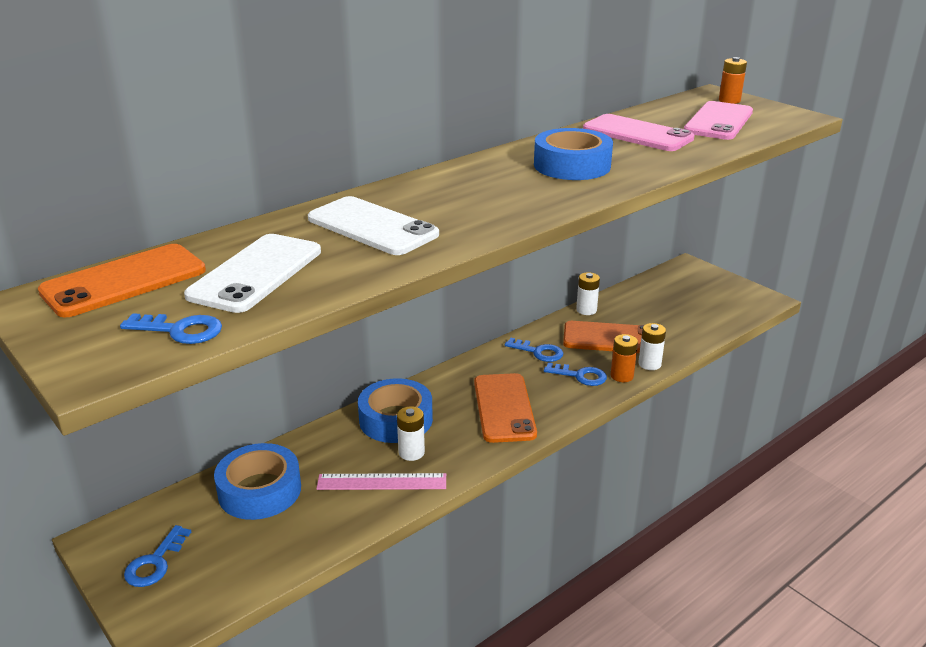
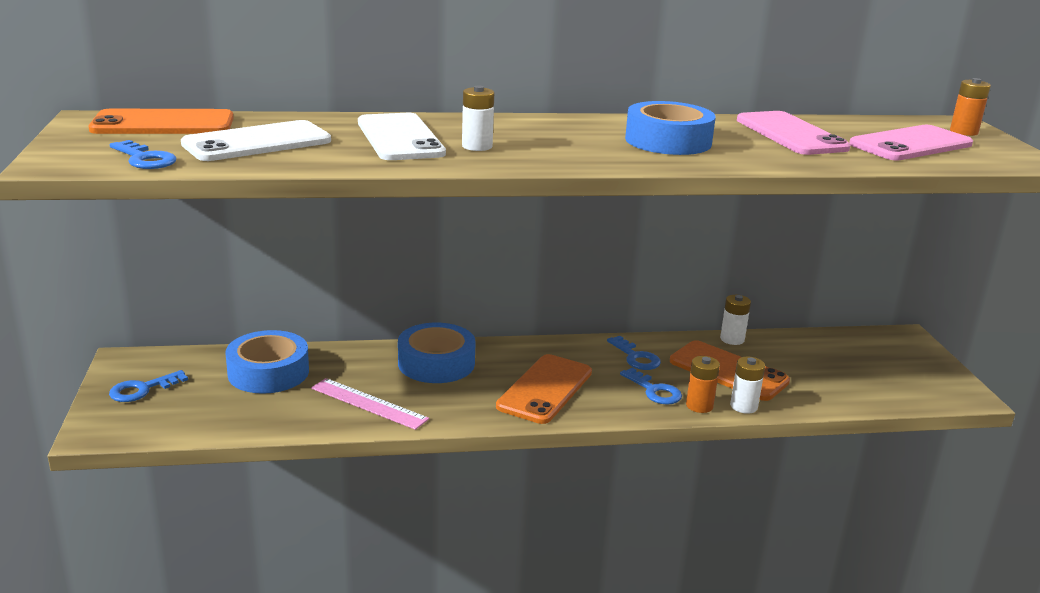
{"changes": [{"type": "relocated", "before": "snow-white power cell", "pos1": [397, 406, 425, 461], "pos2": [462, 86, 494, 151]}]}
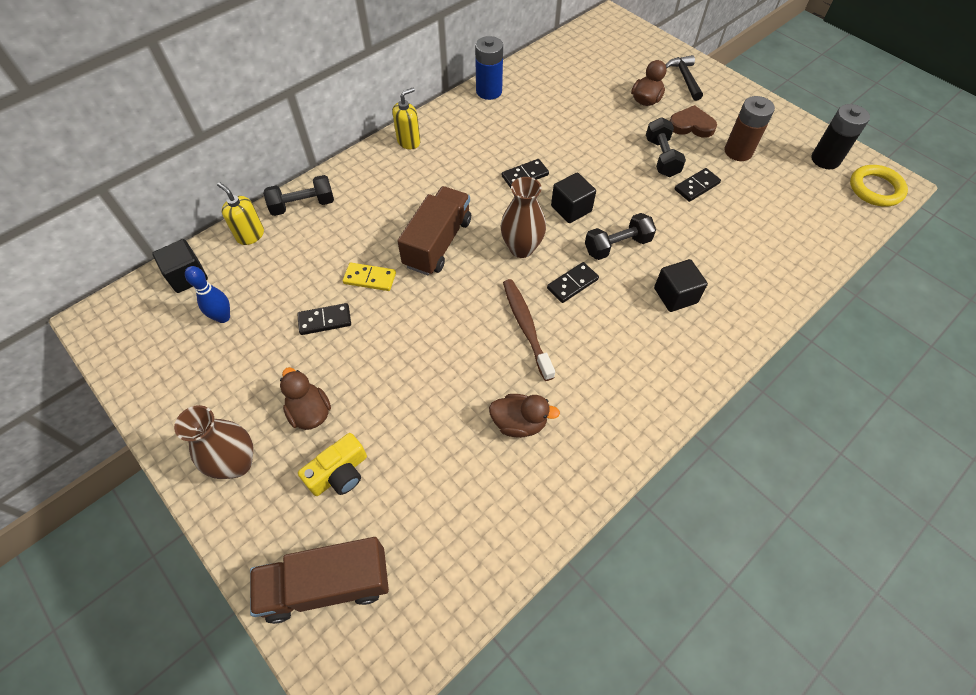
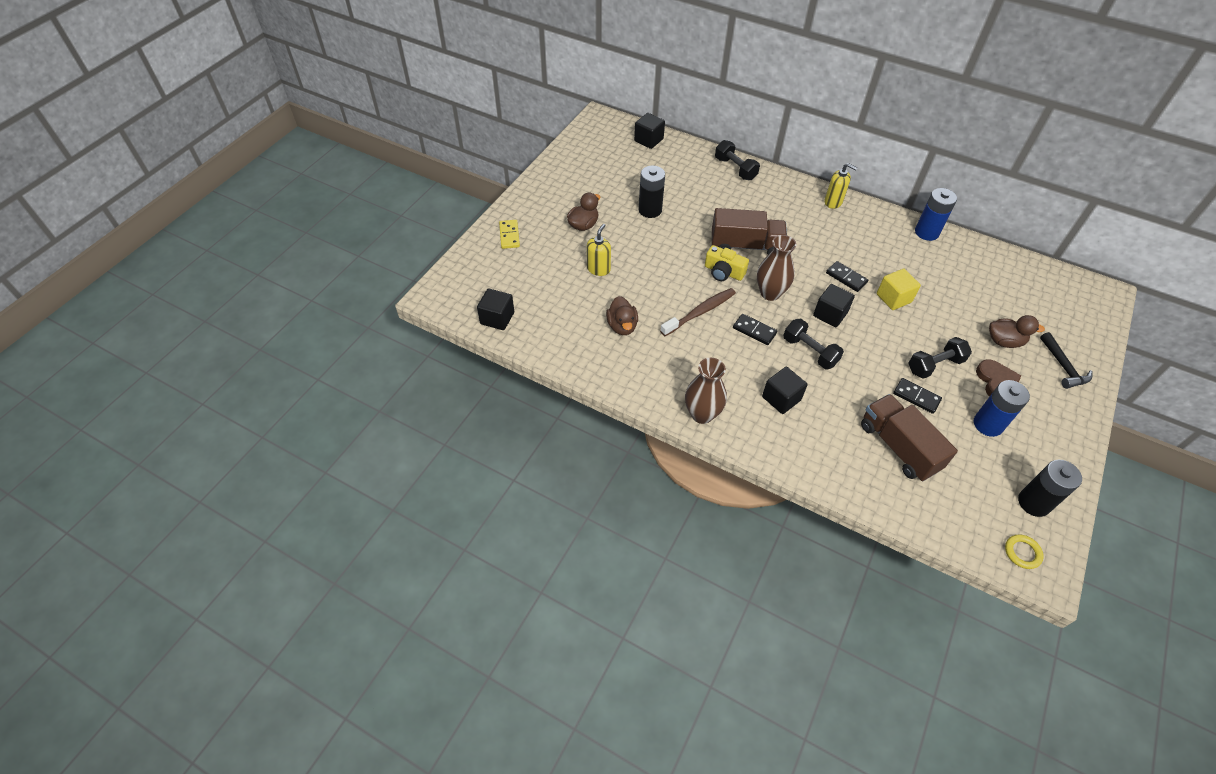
{"changes": [{"type": "spun", "before": "jet-black hammer", "pos1": [666, 55, 703, 101], "pos2": [1040, 332, 1093, 389], "turn": 105}, {"type": "colour", "before": "brown power cell", "after": "blue power cell", "pos1": [725, 96, 775, 161], "pos2": [974, 380, 1030, 437]}, {"type": "size", "before": "yellow ring", "pos1": [850, 165, 908, 207], "pos2": [1005, 534, 1044, 569], "scale": 0.61}, {"type": "relocated", "before": "yellow soap dispenser", "pos1": [217, 182, 264, 245], "pos2": [587, 224, 611, 276]}, {"type": "relocated", "before": "yellow domino", "pos1": [343, 263, 396, 291], "pos2": [499, 220, 520, 249]}, {"type": "missing", "before": "blue bowling pin", "pos1": [185, 266, 230, 323]}, {"type": "exchanged", "before": "jet-black domino", "after": "jet-black power cell", "pos1": [297, 303, 351, 335], "pos2": [638, 166, 665, 218]}, {"type": "relocated", "before": "brown tall vase", "pos1": [174, 405, 253, 479], "pos2": [685, 358, 727, 424]}, {"type": "relocated", "before": "yellow photo camera", "pos1": [298, 433, 367, 496], "pos2": [705, 245, 749, 281]}, {"type": "relocated", "before": "brown lorry", "pos1": [250, 537, 389, 624], "pos2": [861, 394, 958, 481]}, {"type": "appeared", "after": "yellow cube", "pos2": [877, 269, 921, 310]}, {"type": "appeared", "after": "jet-black cube", "pos2": [477, 288, 514, 330]}]}
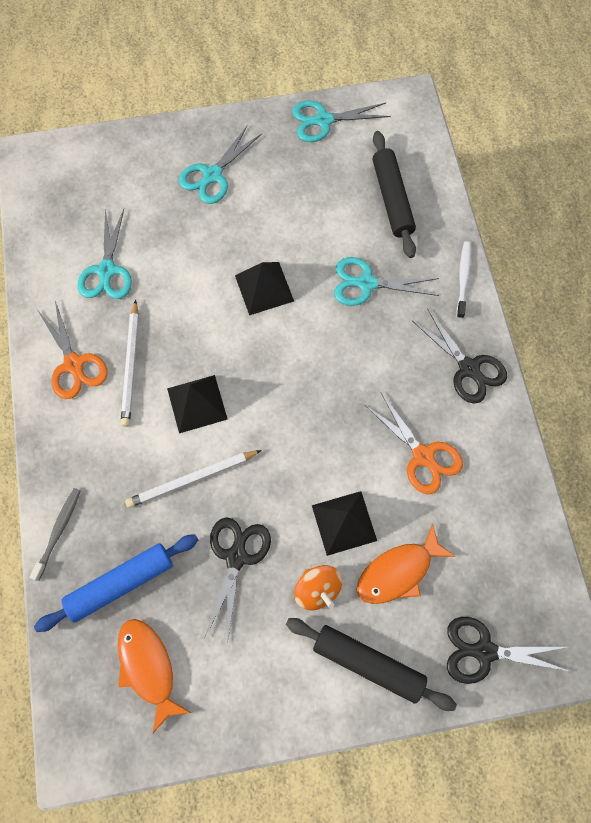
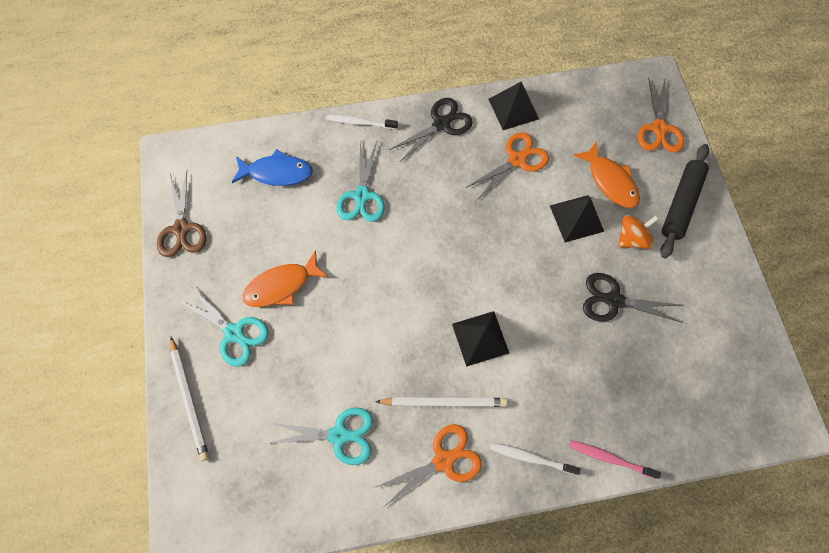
{"changes": [{"type": "colour", "before": "aqua pair of scissors", "after": "brown pair of scissors", "pos1": [292, 101, 390, 142], "pos2": [157, 171, 206, 257]}, {"type": "exchanged", "before": "jet-black dough roller", "after": "blue fish figure", "pos1": [373, 131, 416, 258], "pos2": [232, 149, 313, 186]}, {"type": "relocated", "before": "jet-black solid pyramid", "pos1": [235, 262, 294, 315], "pos2": [488, 81, 539, 130]}, {"type": "relocated", "before": "snow-white pencil", "pos1": [125, 450, 262, 508], "pos2": [170, 337, 209, 461]}, {"type": "colour", "before": "gray tooth brush", "after": "rose-pink tooth brush", "pos1": [29, 488, 81, 581], "pos2": [569, 440, 661, 479]}, {"type": "missing", "before": "blue dough roller", "pos1": [34, 534, 198, 632]}, {"type": "colour", "before": "jet-black pair of scissors", "after": "bright orange pair of scissors", "pos1": [447, 617, 571, 684], "pos2": [638, 78, 685, 153]}, {"type": "relocated", "before": "bright orange fish figure", "pos1": [118, 619, 191, 733], "pos2": [242, 250, 328, 307]}, {"type": "appeared", "after": "snow-white tooth brush", "pos2": [490, 443, 580, 475]}]}
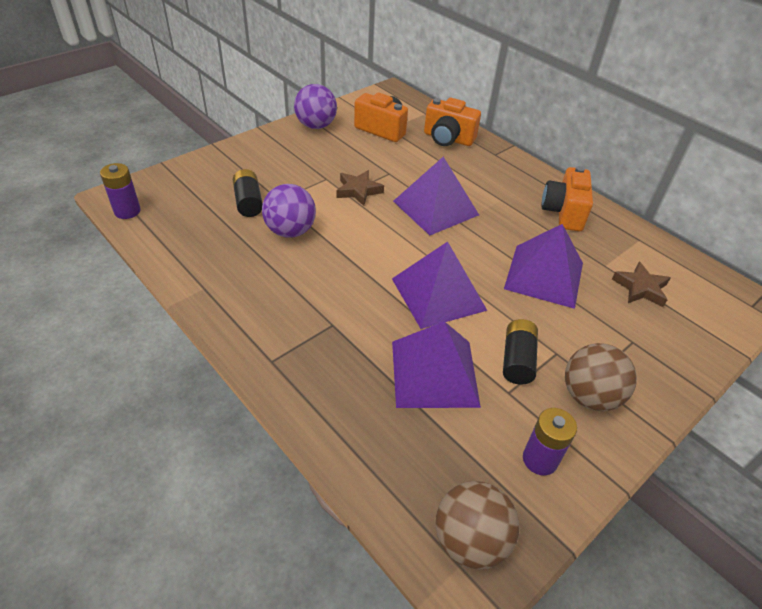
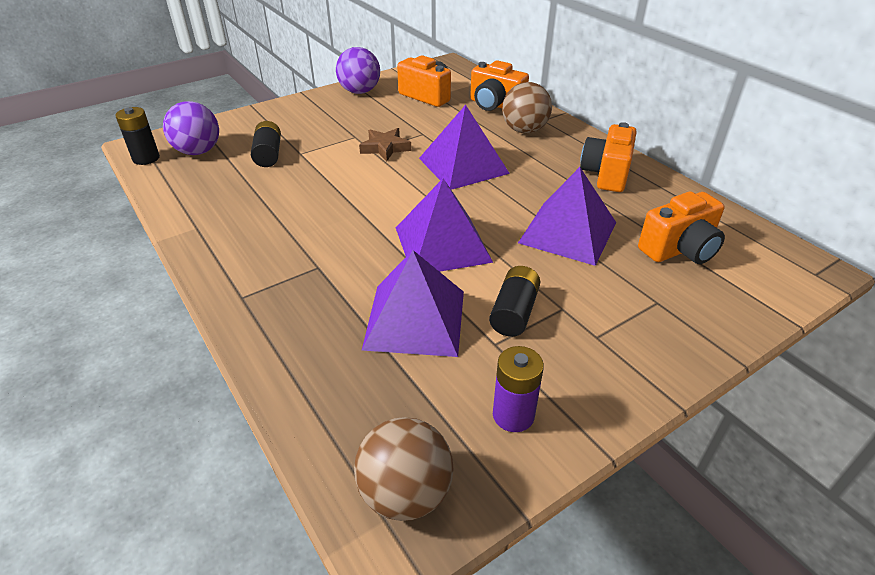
{"changes": [{"type": "colour", "before": "purple power cell", "after": "jet-black power cell", "pos1": [100, 163, 141, 219], "pos2": [115, 107, 160, 165]}, {"type": "relocated", "before": "purple sphere", "pos1": [262, 184, 316, 238], "pos2": [163, 101, 219, 155]}, {"type": "exchanged", "before": "brown five-pointed star", "after": "bright orange photo camera", "pos1": [612, 261, 671, 307], "pos2": [638, 191, 725, 264]}, {"type": "relocated", "before": "brown sphere", "pos1": [565, 343, 637, 411], "pos2": [502, 82, 552, 133]}]}
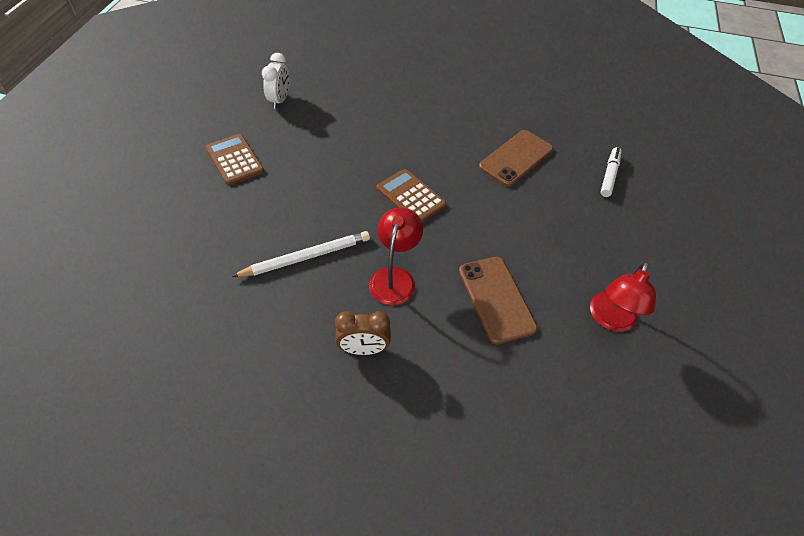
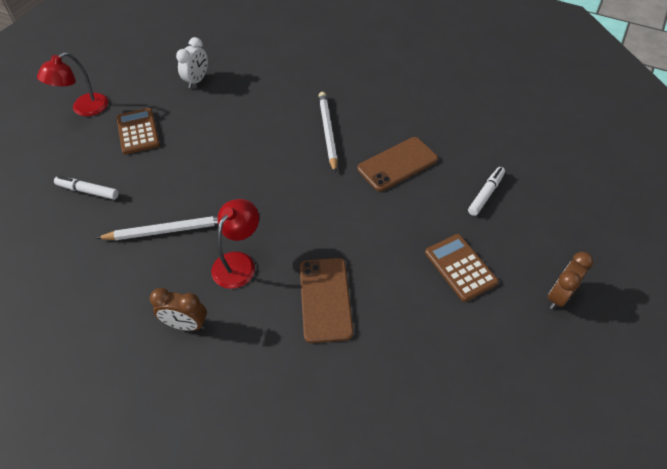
{"changes": [{"type": "relocated", "before": "brown pocket calculator", "pos1": [377, 169, 446, 222], "pos2": [425, 234, 499, 302]}, {"type": "relocated", "before": "scarlet desk lamp", "pos1": [590, 261, 656, 332], "pos2": [37, 52, 108, 116]}, {"type": "appeared", "after": "snow-white pencil", "pos2": [318, 92, 338, 173]}, {"type": "appeared", "after": "snow-white marker pen", "pos2": [54, 176, 119, 200]}, {"type": "appeared", "after": "brown alarm clock", "pos2": [548, 252, 593, 309]}]}
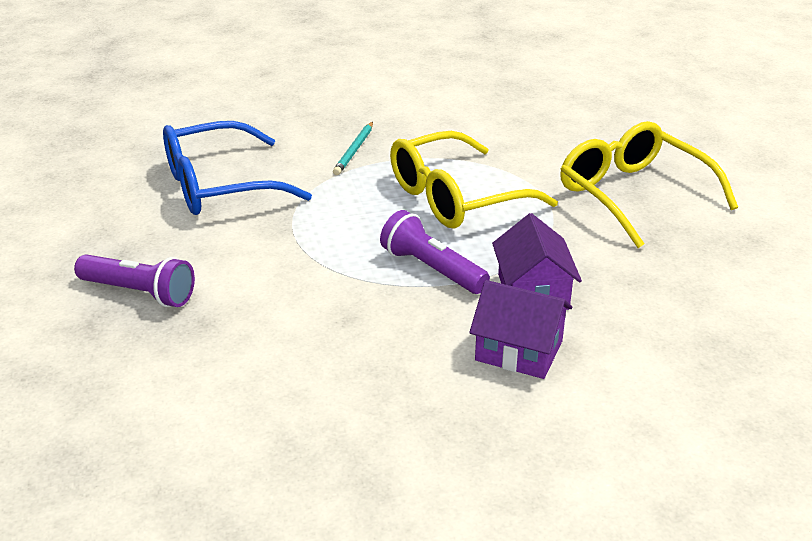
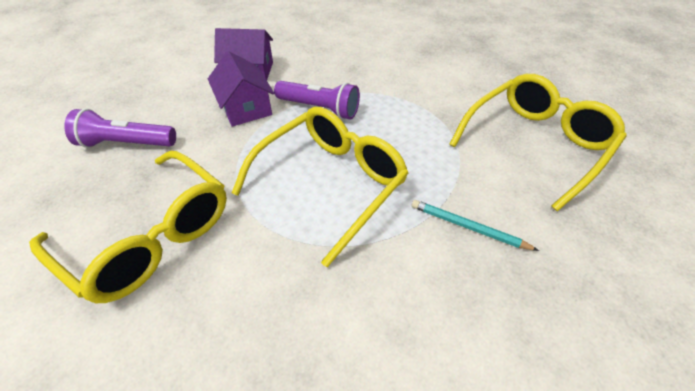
{"changes": [{"type": "colour", "before": "blue spectacles", "after": "yellow spectacles", "pos1": [163, 121, 312, 215], "pos2": [449, 74, 627, 211]}, {"type": "spun", "before": "aqua pencil", "pos1": [333, 122, 373, 175], "pos2": [411, 200, 539, 251], "turn": -60}, {"type": "relocated", "before": "purple flashlight", "pos1": [74, 254, 195, 307], "pos2": [64, 109, 176, 148]}]}
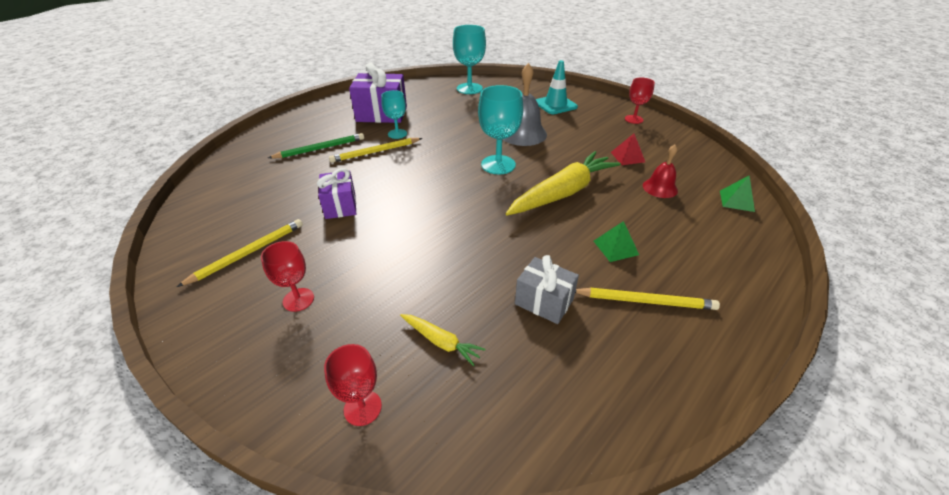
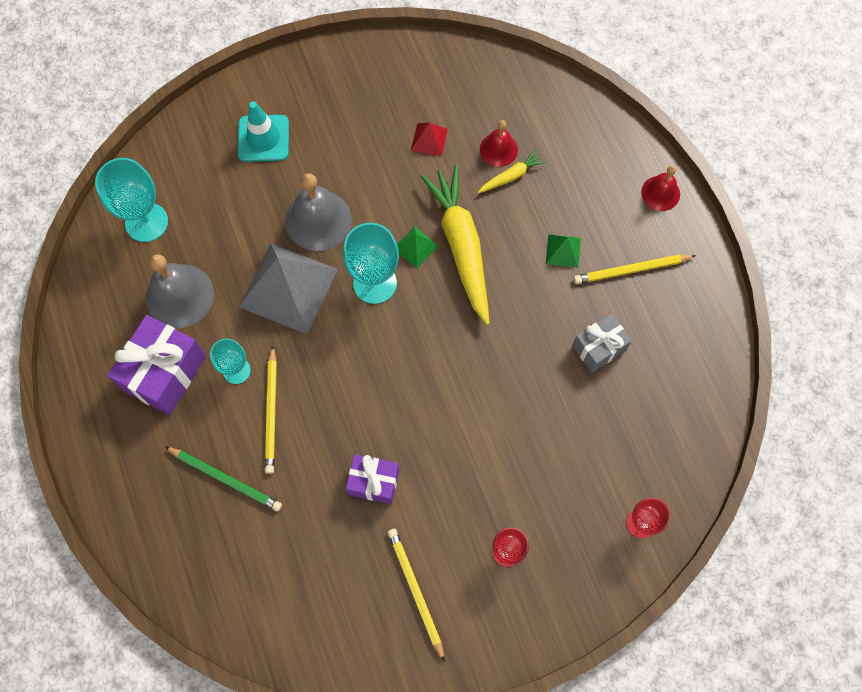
{"changes": [{"type": "missing", "before": "scarlet chalice", "pos1": [625, 78, 655, 124]}, {"type": "spun", "before": "emerald pencil", "pos1": [268, 133, 364, 158], "pos2": [165, 446, 282, 511], "turn": 120}, {"type": "relocated", "before": "emerald solid pyramid", "pos1": [720, 175, 755, 212], "pos2": [397, 226, 439, 268]}, {"type": "spun", "before": "yellow pencil", "pos1": [575, 288, 720, 310], "pos2": [574, 255, 696, 284], "turn": -135}, {"type": "relocated", "before": "yellow root vegetable", "pos1": [400, 314, 485, 366], "pos2": [478, 149, 546, 193]}, {"type": "appeared", "after": "scarlet hand bell", "pos2": [641, 165, 680, 211]}, {"type": "appeared", "after": "gray solid pyramid", "pos2": [239, 243, 338, 334]}, {"type": "appeared", "after": "gray hand bell", "pos2": [146, 254, 214, 328]}]}
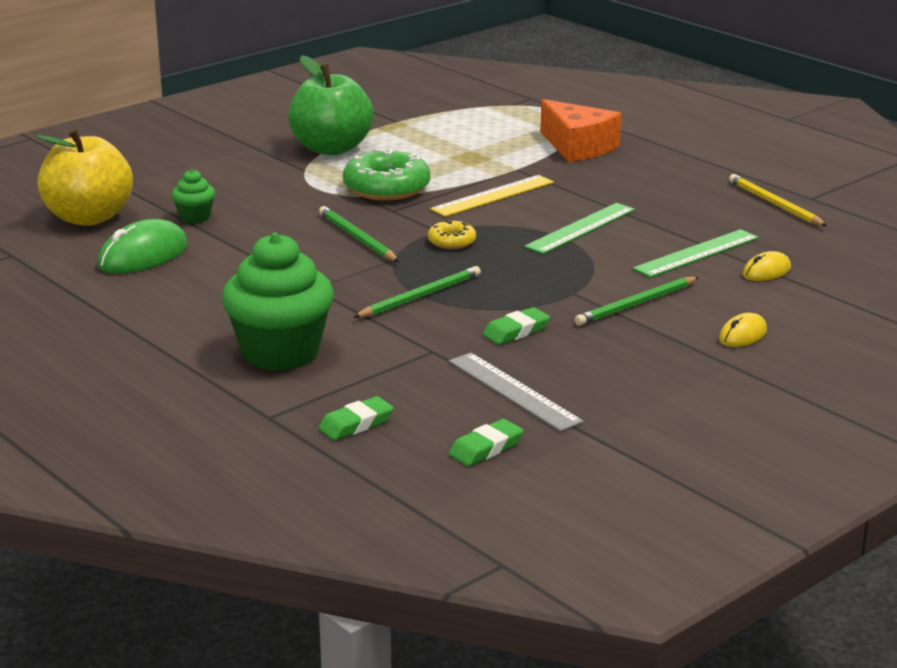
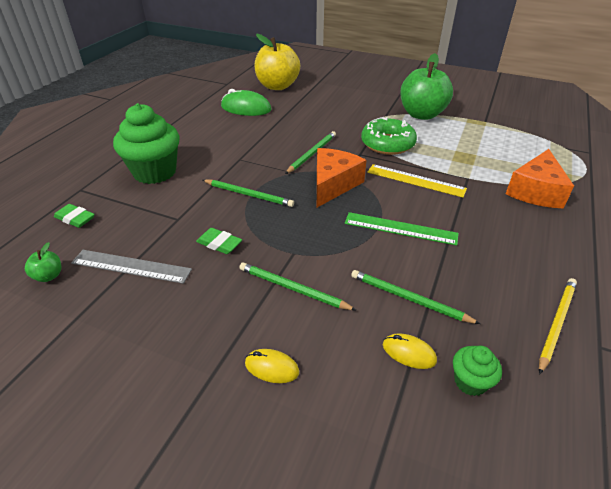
{"changes": [{"type": "relocated", "before": "emerald fairy cake", "pos1": [171, 169, 215, 223], "pos2": [453, 346, 502, 396]}, {"type": "exchanged", "before": "yellow glazed donut", "after": "bright orange cheese wedge", "pos1": [428, 220, 476, 249], "pos2": [317, 148, 366, 207]}, {"type": "exchanged", "before": "emerald ruler", "after": "emerald pencil", "pos1": [633, 229, 759, 278], "pos2": [351, 270, 480, 324]}, {"type": "spun", "before": "gray ruler", "pos1": [448, 353, 584, 432], "pos2": [71, 250, 192, 284], "turn": 75}, {"type": "exchanged", "before": "emerald pencil eraser", "after": "emerald apple", "pos1": [449, 419, 523, 466], "pos2": [25, 242, 61, 282]}]}
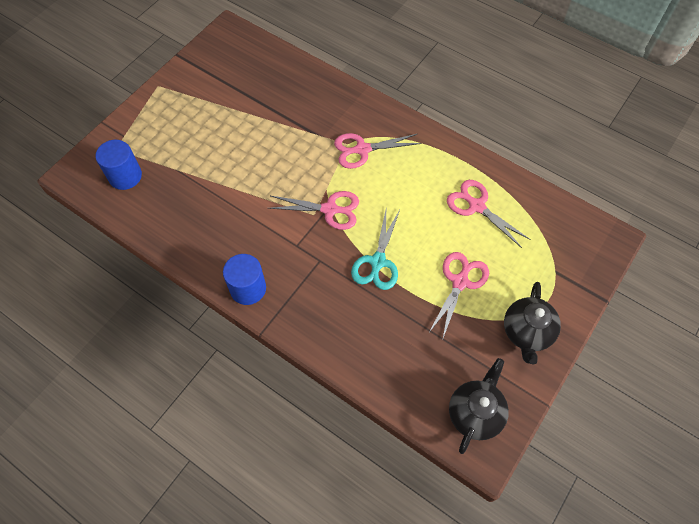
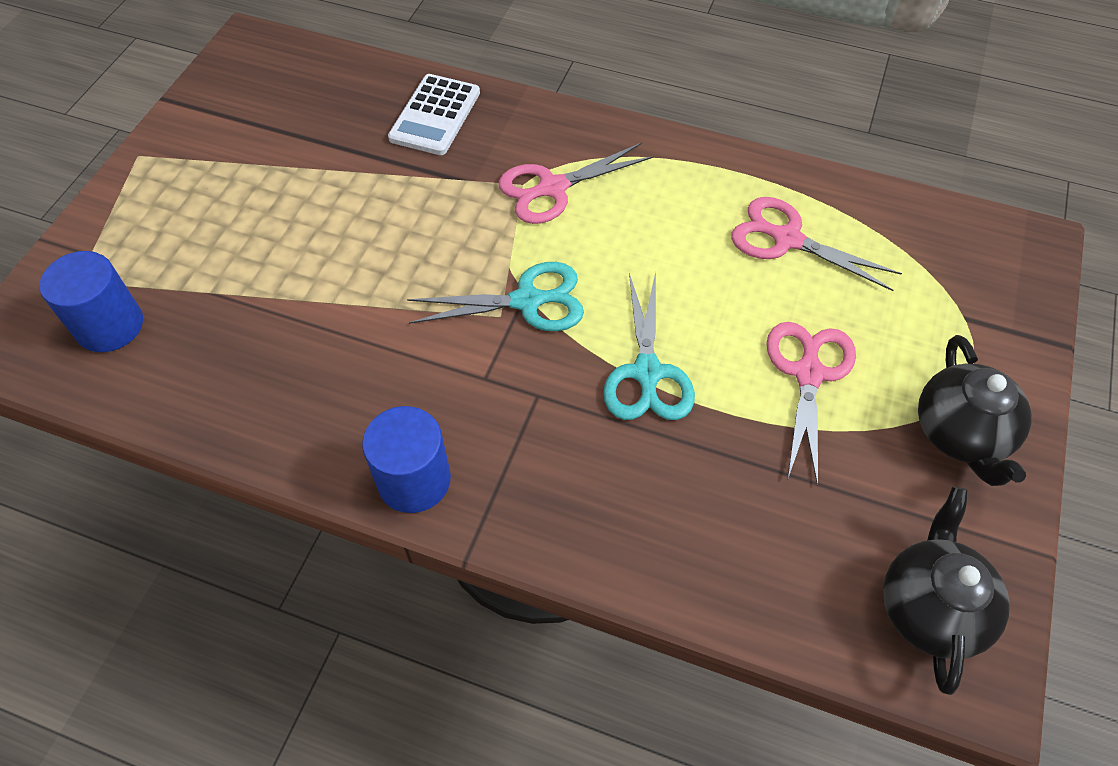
{"changes": [{"type": "colour", "before": "rose-pink pair of scissors", "after": "aqua pair of scissors", "pos1": [268, 191, 359, 230], "pos2": [407, 262, 584, 331]}, {"type": "appeared", "after": "snow-white pocket calculator", "pos2": [388, 74, 480, 155]}]}
